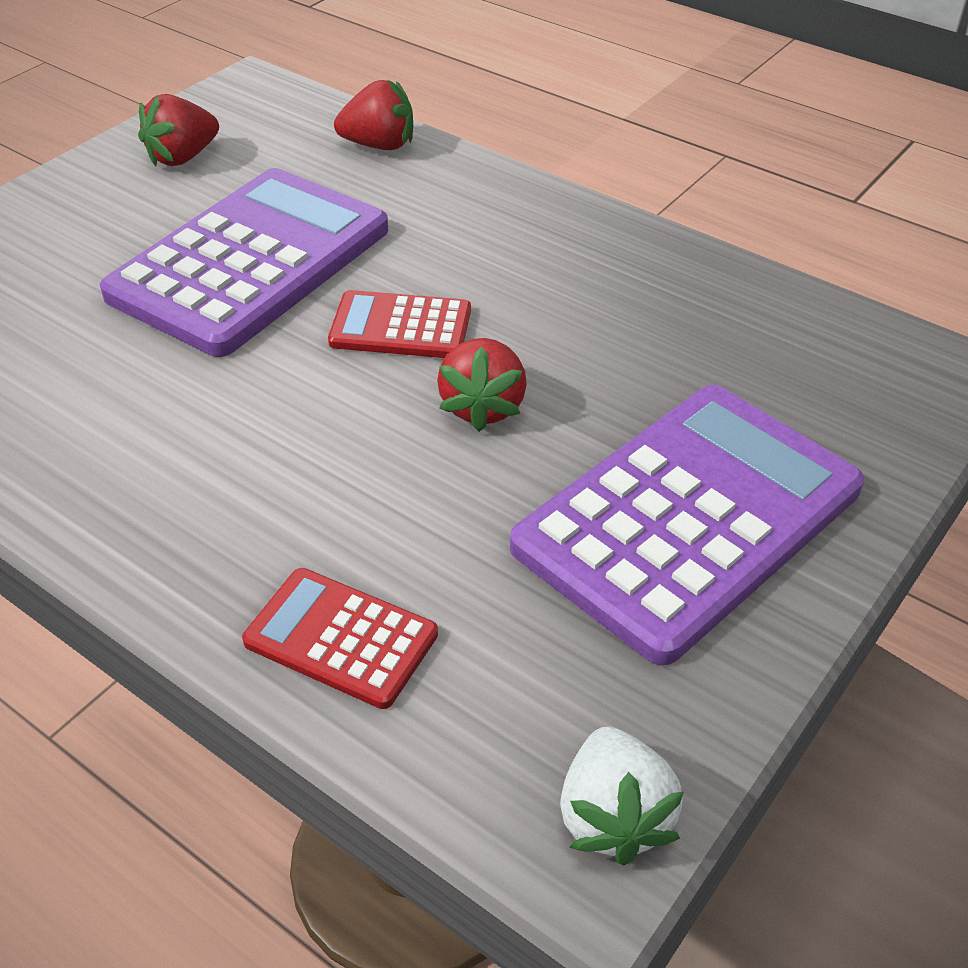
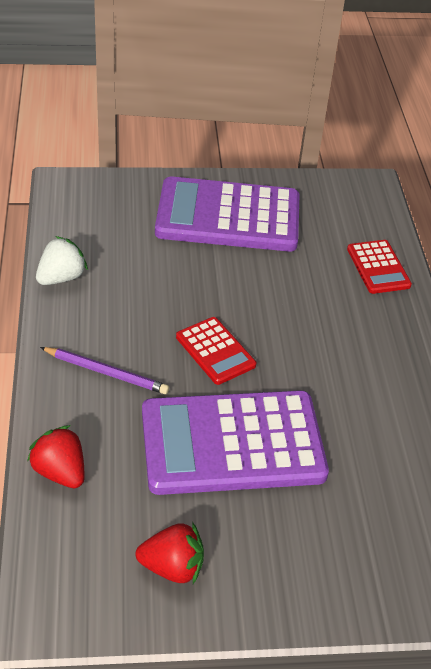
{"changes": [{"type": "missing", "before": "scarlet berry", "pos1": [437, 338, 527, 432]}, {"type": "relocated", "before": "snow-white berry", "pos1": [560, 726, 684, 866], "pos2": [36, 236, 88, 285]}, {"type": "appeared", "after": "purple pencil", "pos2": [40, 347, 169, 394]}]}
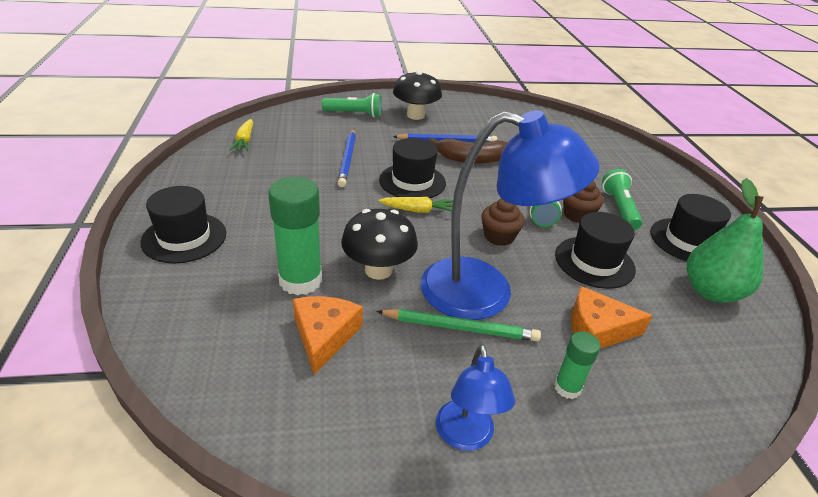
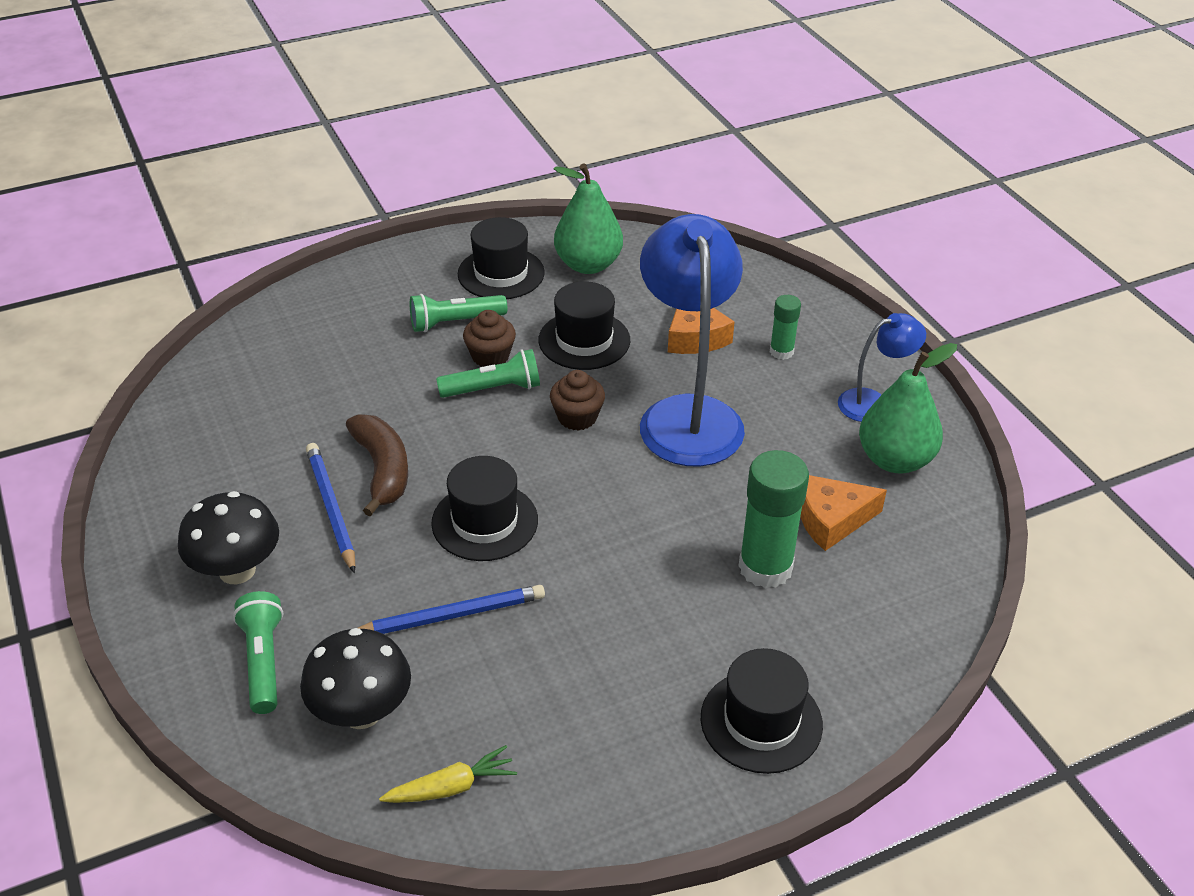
{"changes": [{"type": "missing", "before": "yellow root vegetable", "pos1": [378, 197, 453, 213]}, {"type": "relocated", "before": "jet-black fungus", "pos1": [341, 209, 418, 280], "pos2": [300, 628, 411, 729]}, {"type": "missing", "before": "emerald pencil", "pos1": [376, 309, 541, 342]}, {"type": "appeared", "after": "emerald pear", "pos2": [859, 343, 957, 474]}]}
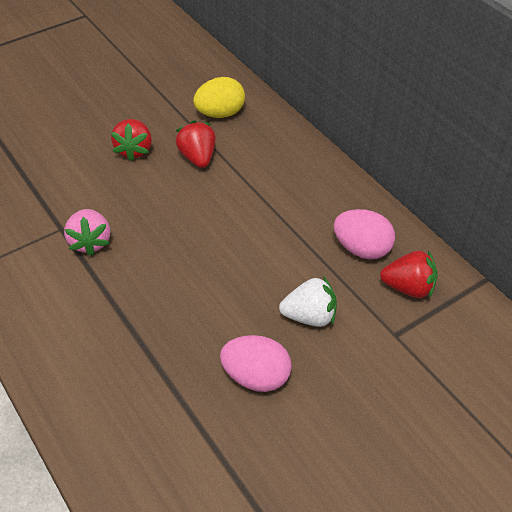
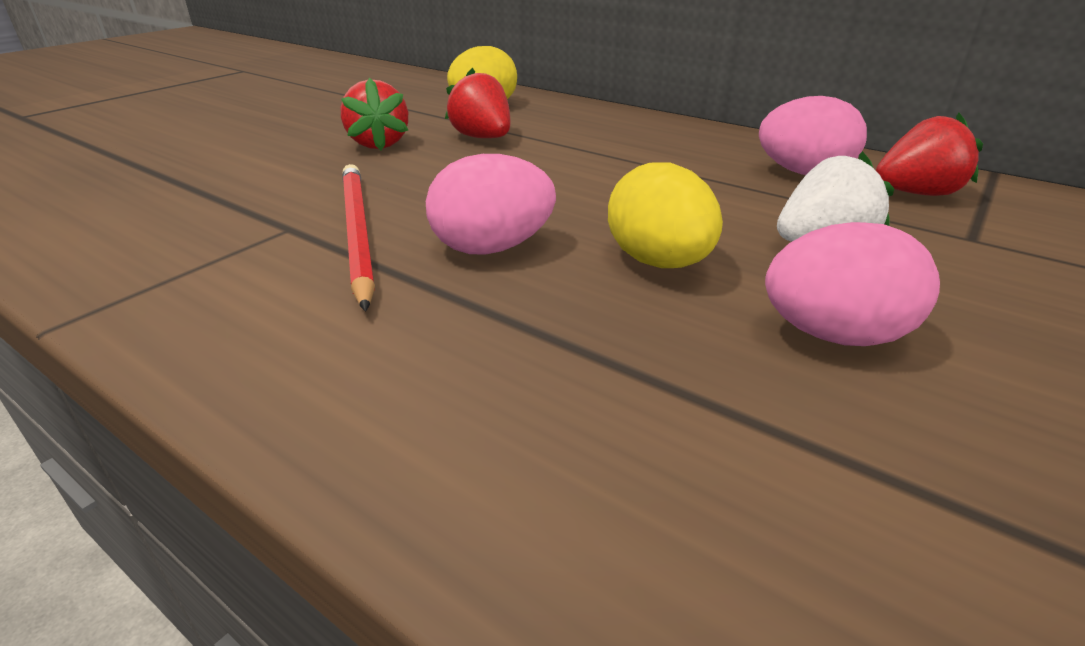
{"changes": [{"type": "exchanged", "before": "rose-pink berry", "after": "scarlet pencil", "pos1": [64, 209, 110, 256], "pos2": [342, 164, 375, 312]}, {"type": "appeared", "after": "rose-pink egg shape", "pos2": [426, 154, 556, 255]}, {"type": "appeared", "after": "yellow egg shape", "pos2": [608, 162, 723, 268]}]}
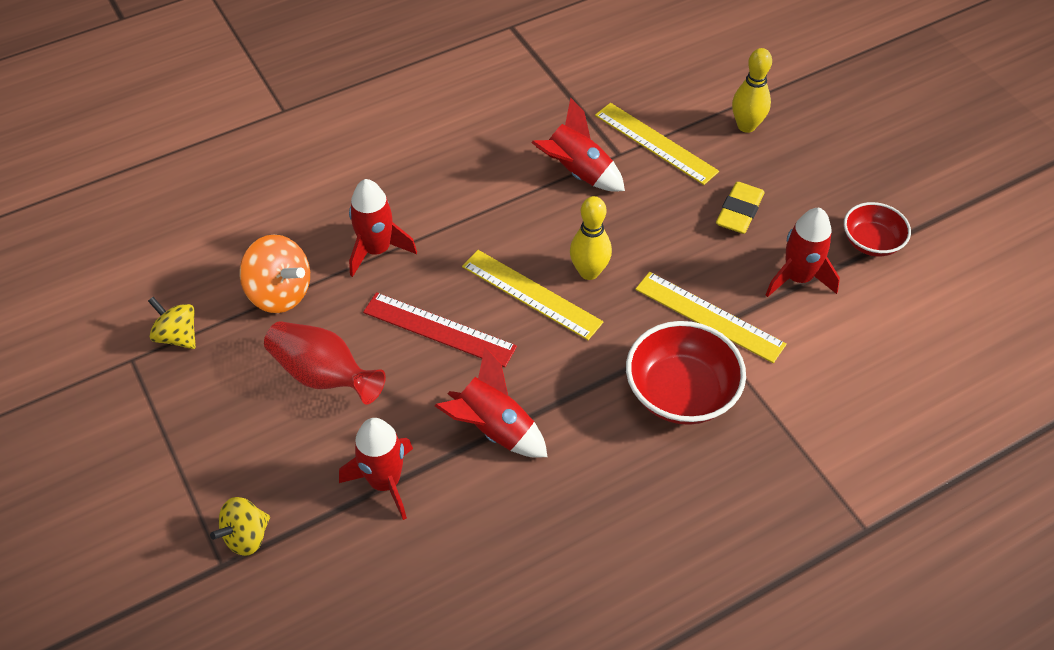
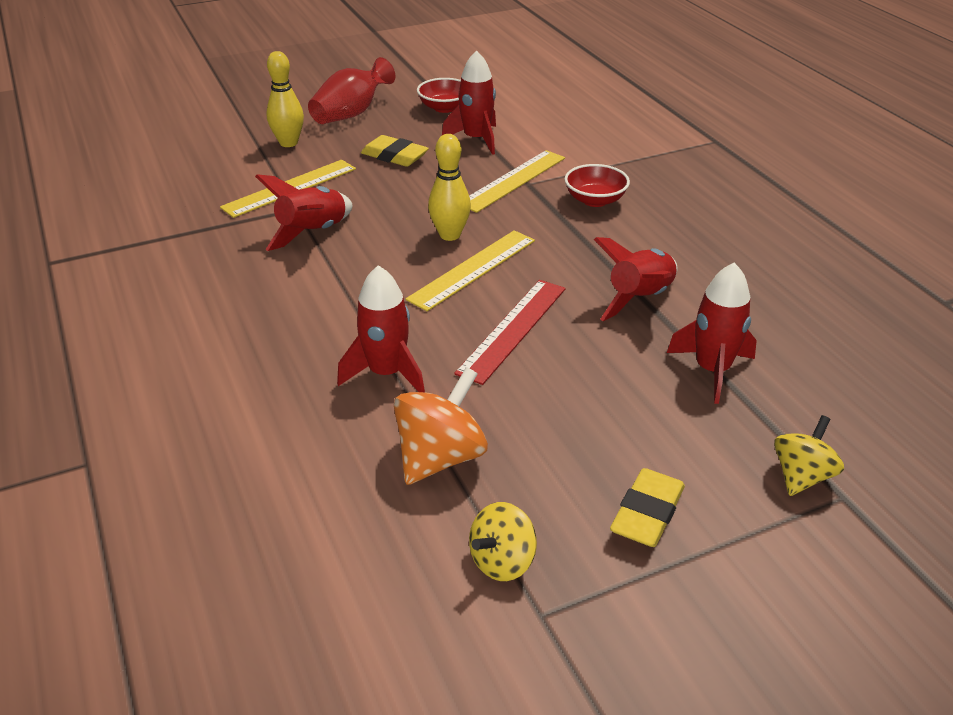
{"changes": [{"type": "relocated", "before": "scarlet tall vase", "pos1": [264, 321, 386, 404], "pos2": [308, 57, 395, 124]}, {"type": "size", "before": "scarlet bowl", "pos1": [626, 321, 746, 425], "pos2": [564, 164, 630, 207], "scale": 0.62}, {"type": "spun", "before": "yellow whirligig", "pos1": [210, 497, 270, 556], "pos2": [774, 415, 844, 496], "turn": -105}, {"type": "appeared", "after": "yellow pencil eraser", "pos2": [610, 468, 685, 547]}]}
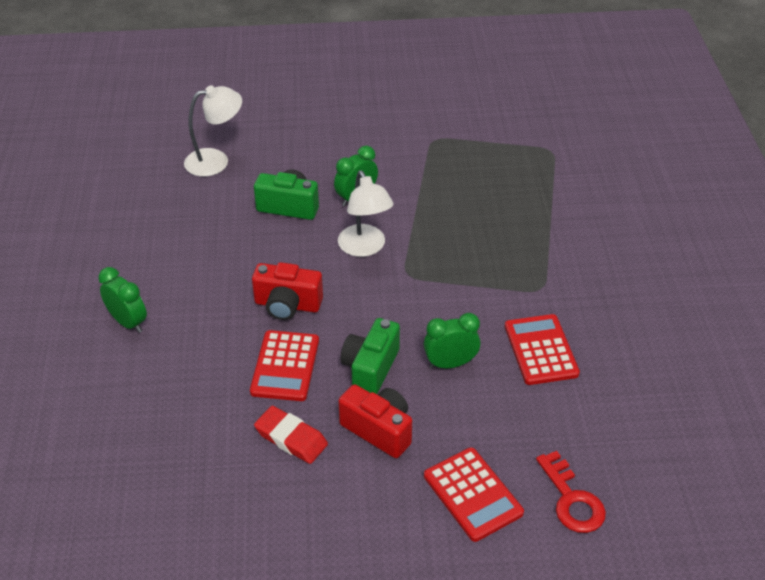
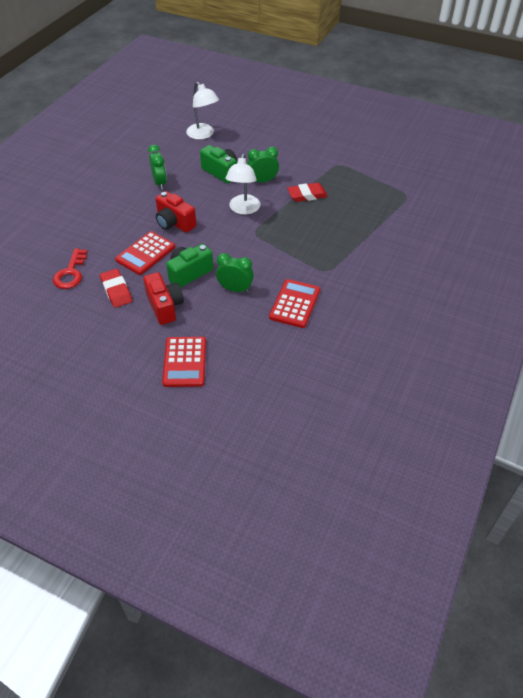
{"changes": [{"type": "spun", "before": "snow-white desk lamp", "pos1": [184, 85, 242, 177], "pos2": [186, 82, 219, 140], "turn": 45}, {"type": "relocated", "before": "emerald alarm clock", "pos1": [98, 267, 147, 333], "pos2": [148, 145, 167, 190]}, {"type": "relocated", "before": "scarlet key", "pos1": [536, 451, 606, 533], "pos2": [53, 248, 88, 289]}, {"type": "appeared", "after": "scarlet pencil eraser", "pos2": [287, 183, 328, 202]}]}
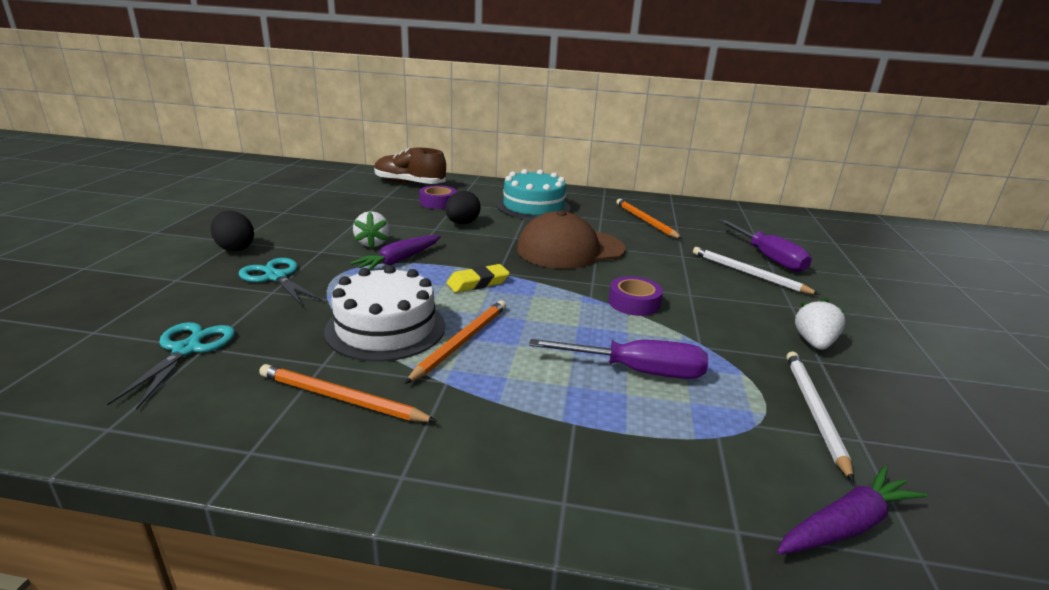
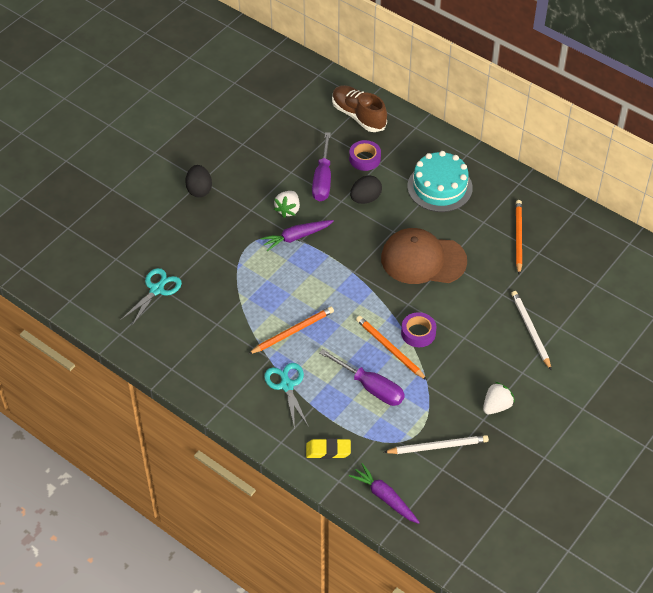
{"changes": [{"type": "relocated", "before": "purple flat screwdriver", "pos1": [719, 220, 812, 272], "pos2": [312, 132, 331, 201]}, {"type": "relocated", "before": "aqua pair of scissors", "pos1": [239, 258, 323, 306], "pos2": [264, 363, 309, 429]}, {"type": "relocated", "before": "yellow pencil eraser", "pos1": [447, 264, 510, 292], "pos2": [306, 438, 351, 459]}, {"type": "missing", "before": "snow-white cake", "pos1": [324, 265, 445, 361]}, {"type": "spun", "before": "snow-white pencil", "pos1": [786, 352, 854, 483], "pos2": [384, 435, 489, 454], "turn": 45}, {"type": "relocated", "before": "bright orange pencil", "pos1": [259, 364, 437, 422], "pos2": [356, 316, 427, 380]}, {"type": "spun", "before": "purple root vegetable", "pos1": [777, 466, 928, 554], "pos2": [349, 463, 420, 524], "turn": -135}]}
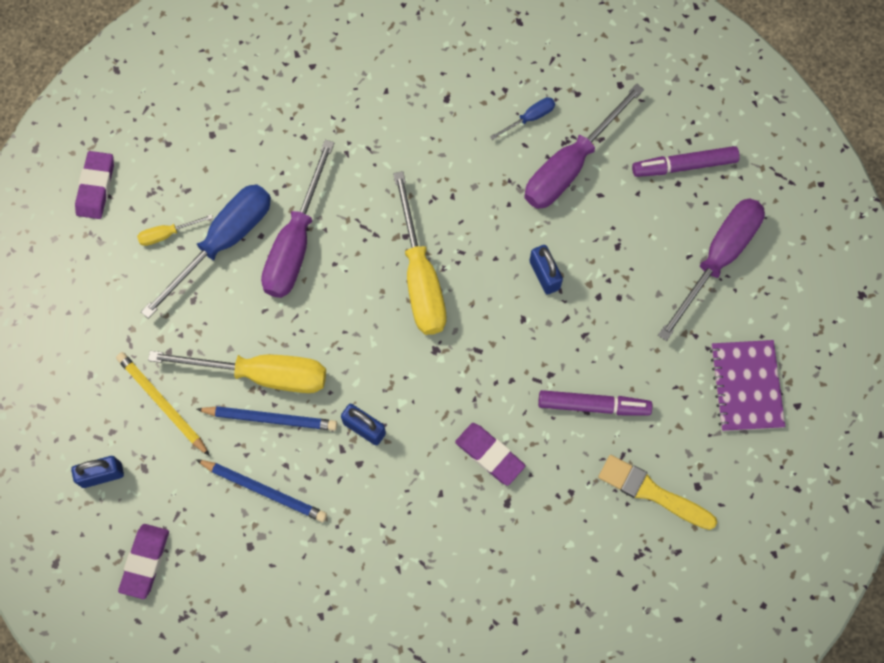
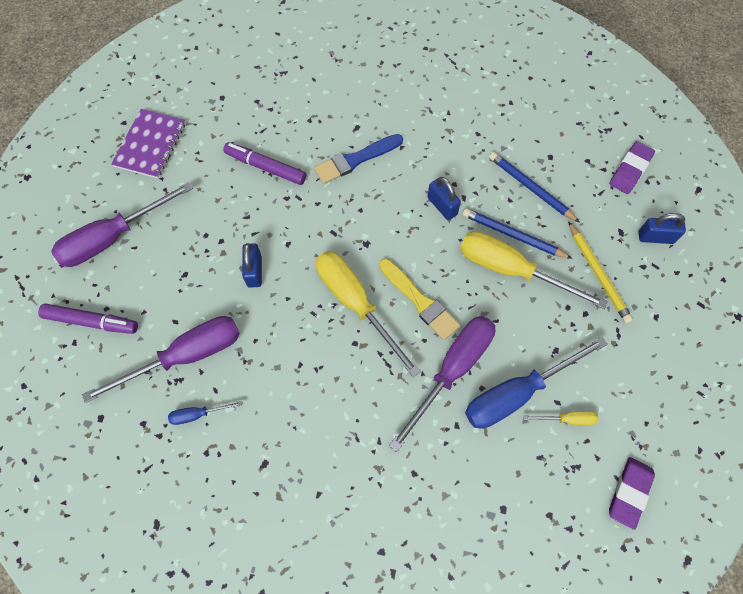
{"changes": [{"type": "spun", "before": "yellow flat screwdriver", "pos1": [393, 171, 446, 335], "pos2": [316, 251, 421, 377], "turn": -45}, {"type": "exchanged", "before": "purple pencil eraser", "after": "blue paint brush", "pos1": [455, 423, 525, 486], "pos2": [314, 134, 403, 184]}, {"type": "relocated", "before": "yellow paint brush", "pos1": [598, 455, 717, 530], "pos2": [379, 258, 460, 340]}]}
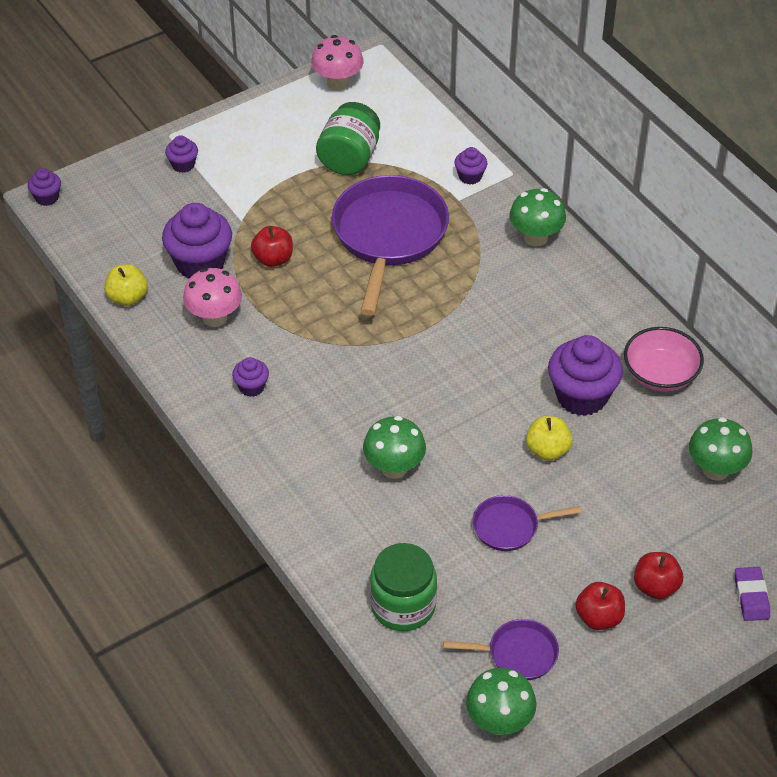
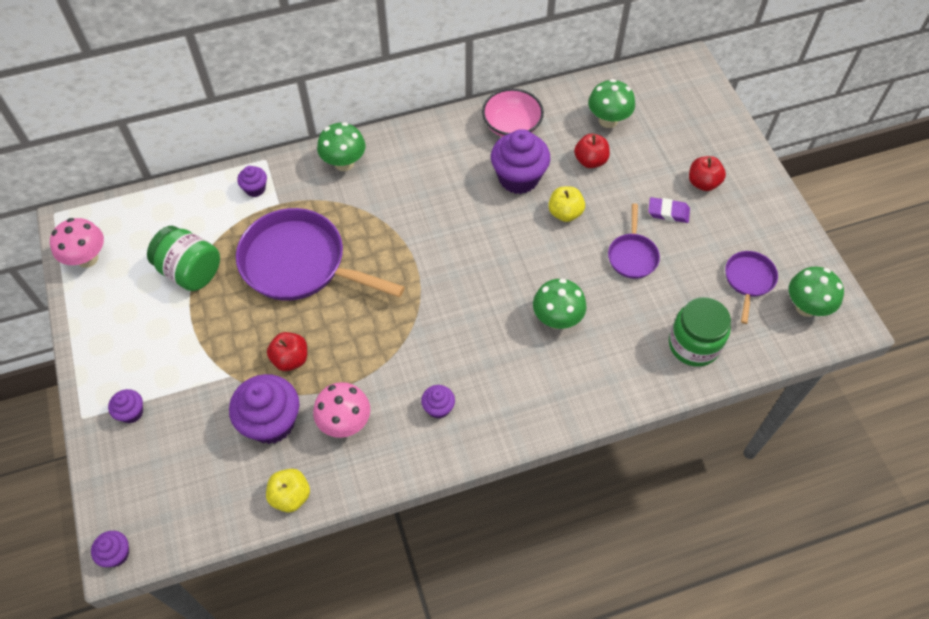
{"changes": [{"type": "relocated", "before": "purple pencil eraser", "pos1": [735, 567, 770, 621], "pos2": [648, 197, 690, 223]}, {"type": "relocated", "before": "scarlet apple", "pos1": [576, 582, 625, 630], "pos2": [574, 134, 610, 168]}]}
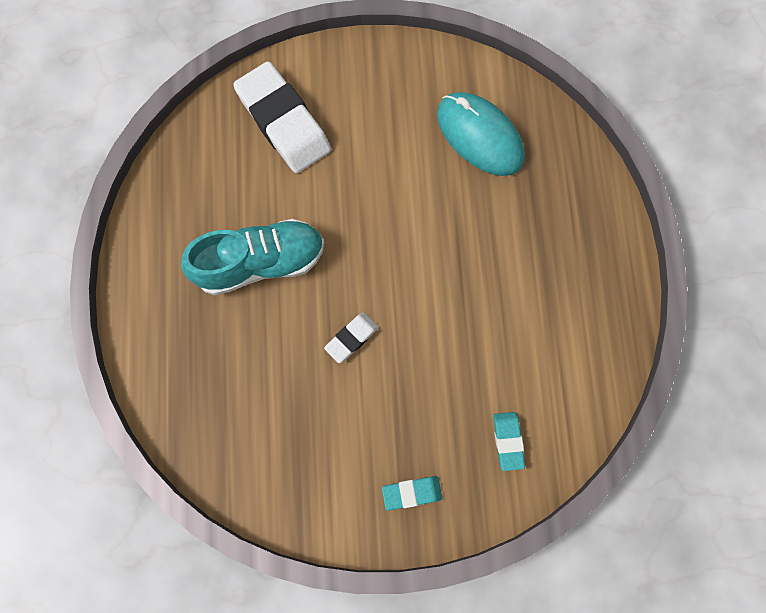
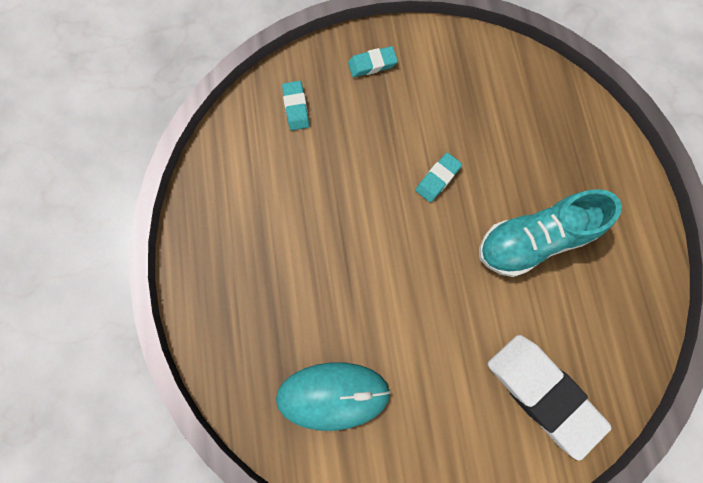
{"changes": [{"type": "spun", "before": "aqua mouse", "pos1": [437, 92, 525, 176], "pos2": [276, 362, 391, 431], "turn": -45}, {"type": "colour", "before": "snow-white pencil eraser", "after": "aqua pencil eraser", "pos1": [324, 313, 379, 363], "pos2": [416, 153, 462, 202]}]}
